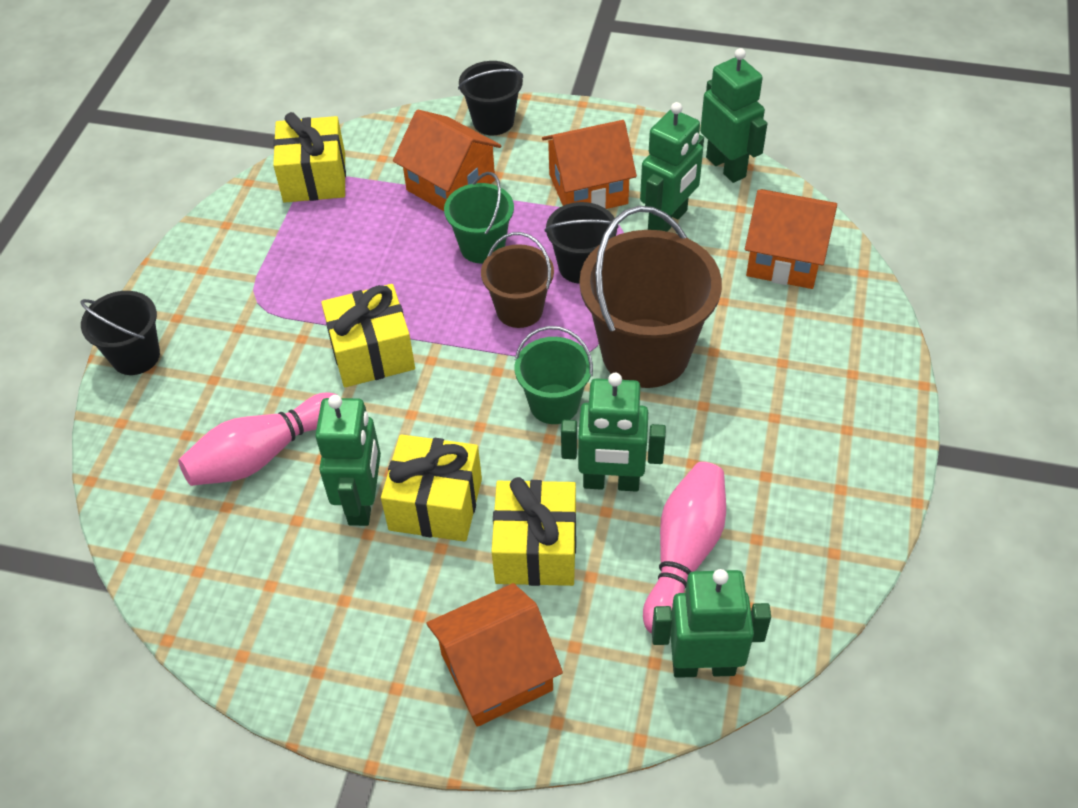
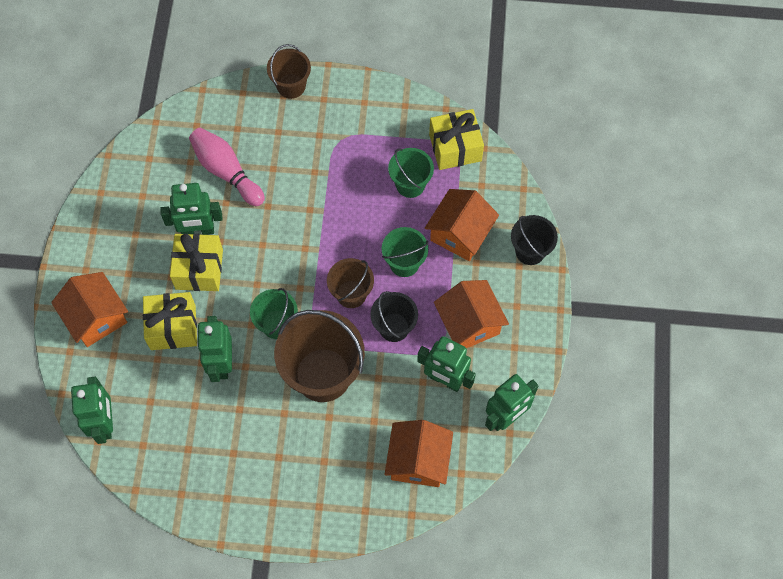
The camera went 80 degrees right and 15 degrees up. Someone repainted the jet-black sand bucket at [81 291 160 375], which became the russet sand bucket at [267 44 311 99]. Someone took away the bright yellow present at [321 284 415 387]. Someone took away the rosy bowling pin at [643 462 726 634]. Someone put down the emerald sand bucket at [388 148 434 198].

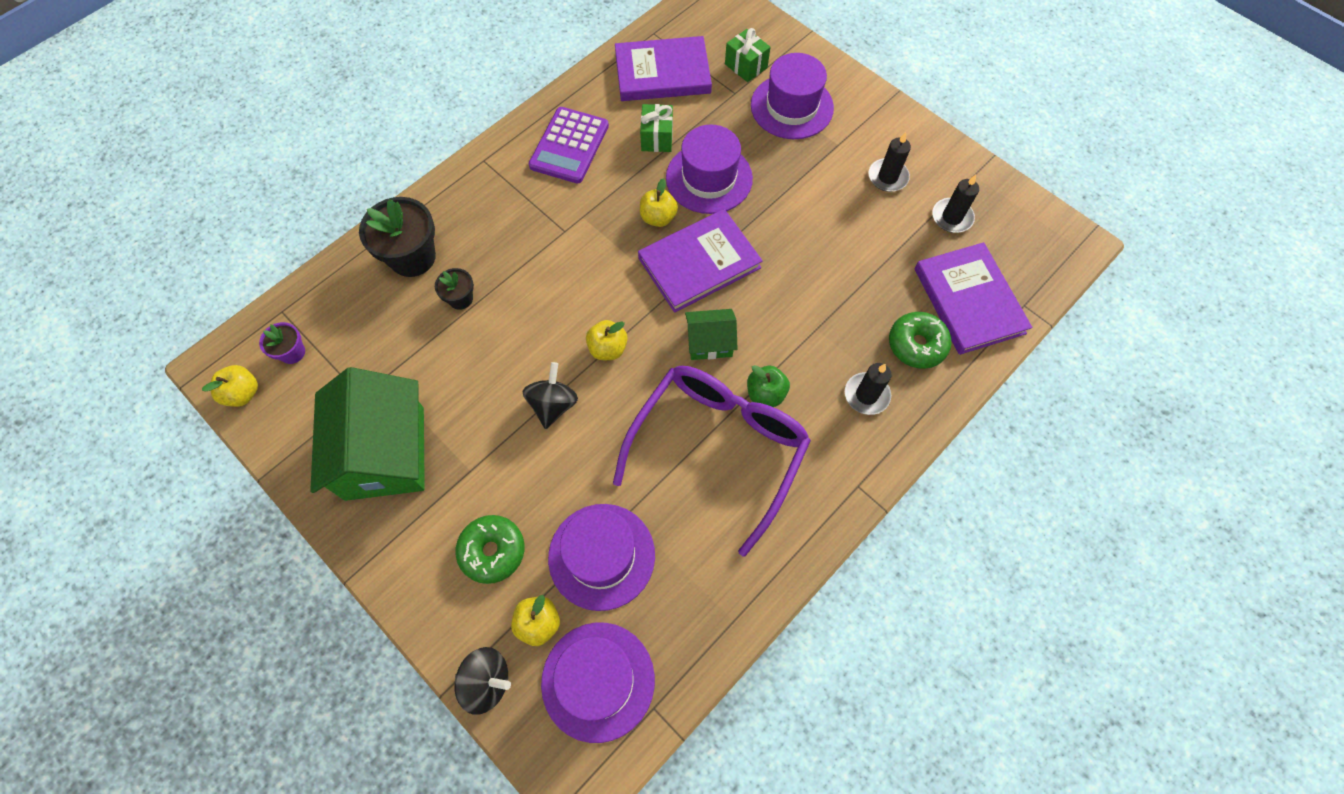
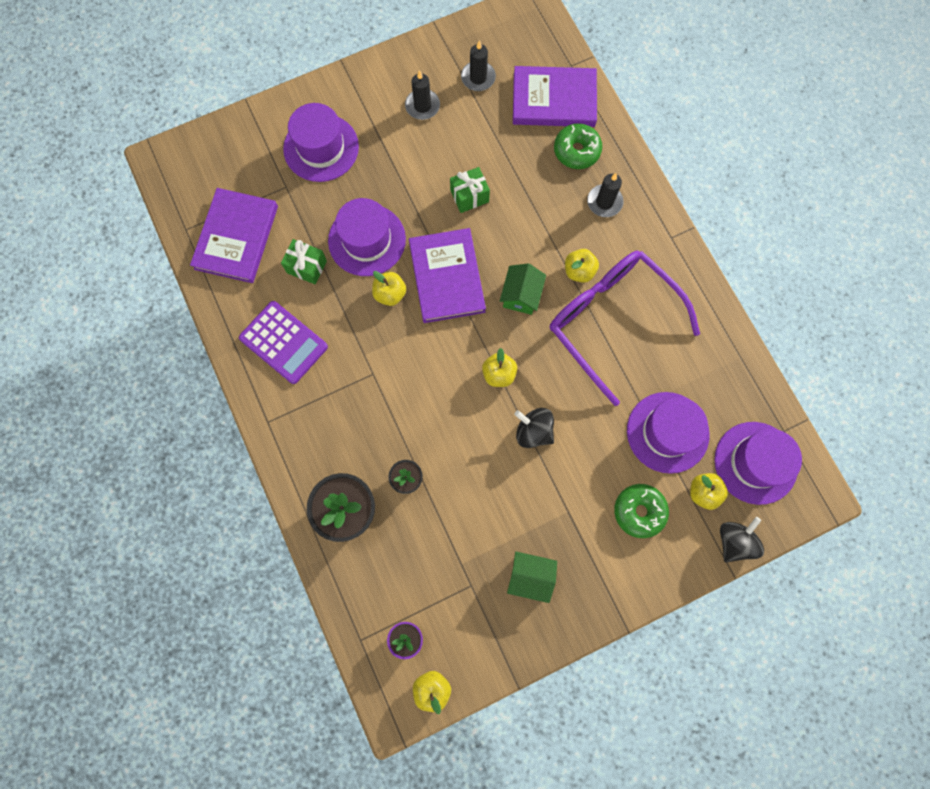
The camera went 70 degrees left and 10 degrees up. Someone scaled the emerald cottage at [310 367 425 501] by 0.49. Someone carried the emerald present from [725 28 771 82] to [450 167 490 213]. Someone repainted the emerald apple fruit at [747 365 790 407], which became the bright yellow apple fruit at [565 249 599 283].

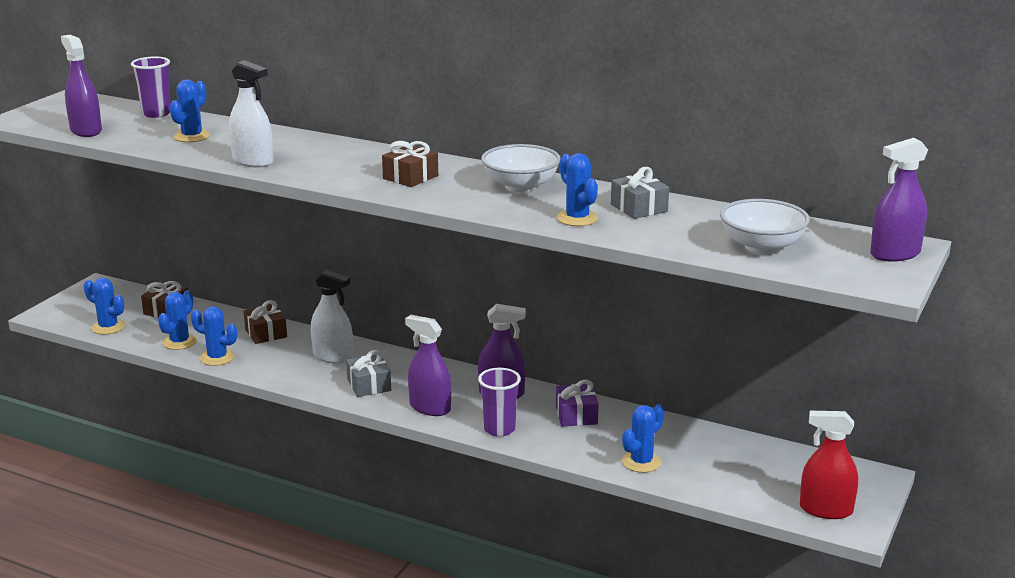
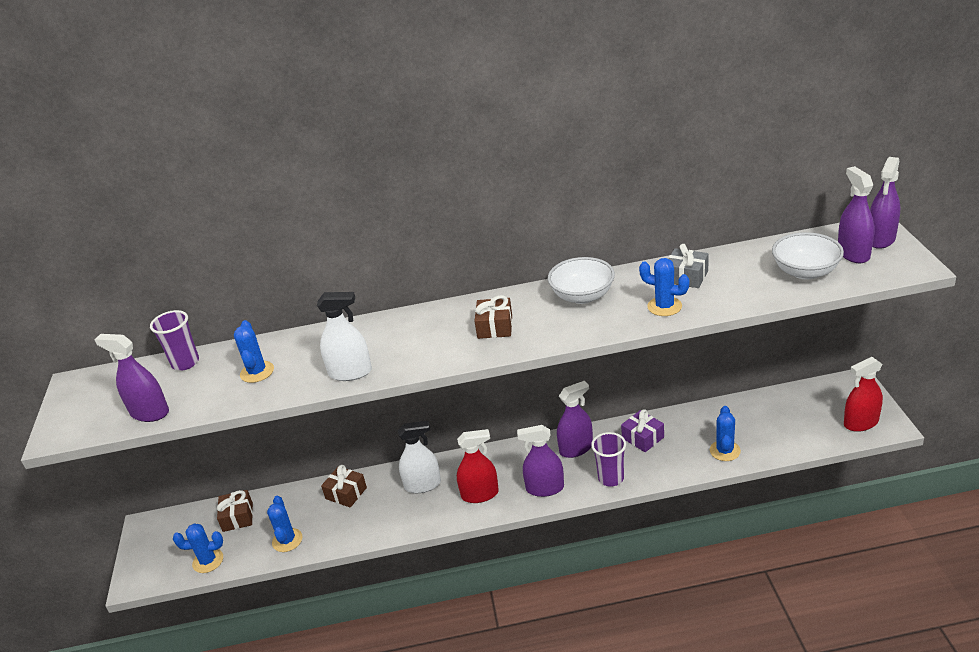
The camera went 30 degrees left and 10 degrees up. Someone took away the cobalt cactus at [191 306 237 366]. Someone swapped the grey present at [346 350 391 397] for the scarlet sprayer at [457 429 499 503]. Someone put down the royal purple sprayer at [838 166 875 263].

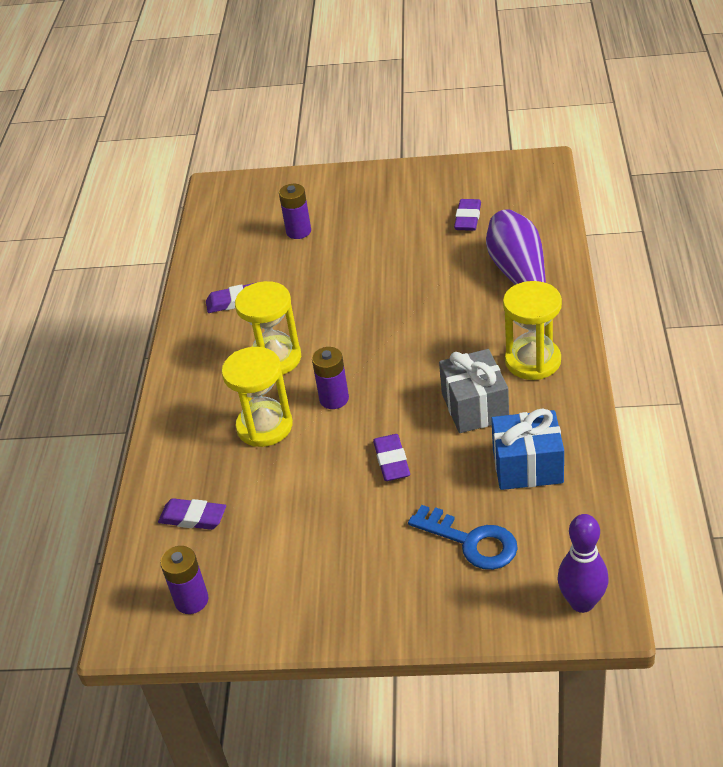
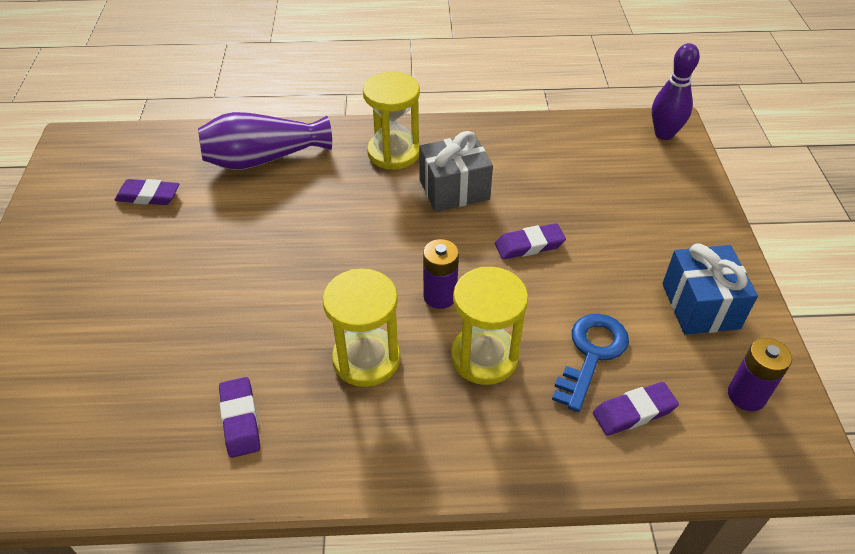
The camera went 100 degrees left and 5 degrees up. Someone rotated the royal purple gum eraser at [158 498 226 530] by 60 degrees clockwise. Someone took away the royal purple AA battery at [279 184 311 239]. Someone carried the cobalt latchkey from [408 505 518 570] to [552 314 629 412]. Someone carried the cobalt present from [491 408 564 490] to [662 243 758 335].

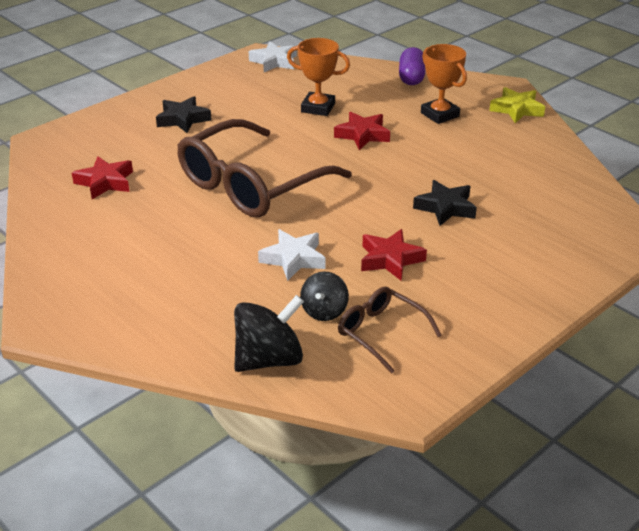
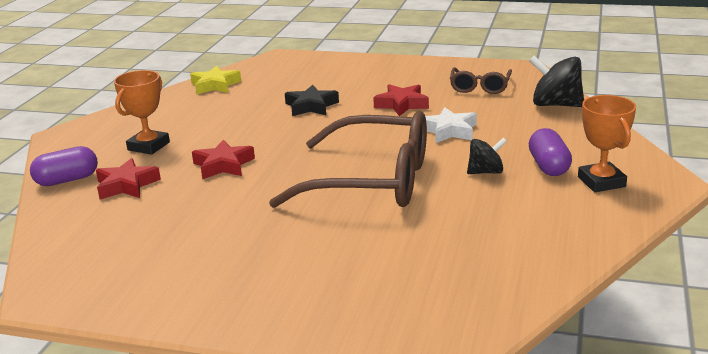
The camera went 120 degrees left and 10 degrees down. Someone carried the scarlet star from [72 156 133 199] to [96 158 161 199]. Someone took away the jet-black star at [156 96 212 133]. Someone took away the snow-white star at [249 41 297 72]. Someone carried the orange award cup from [287 38 350 116] to [578 95 636 192]. Someone carried the jet-black toy top from [300 271 349 321] to [467 138 507 174]. Someone carried the bright yellow star from [489 87 545 123] to [190 66 241 94]. Someone put down the royal purple pill shape at [529 128 572 176].

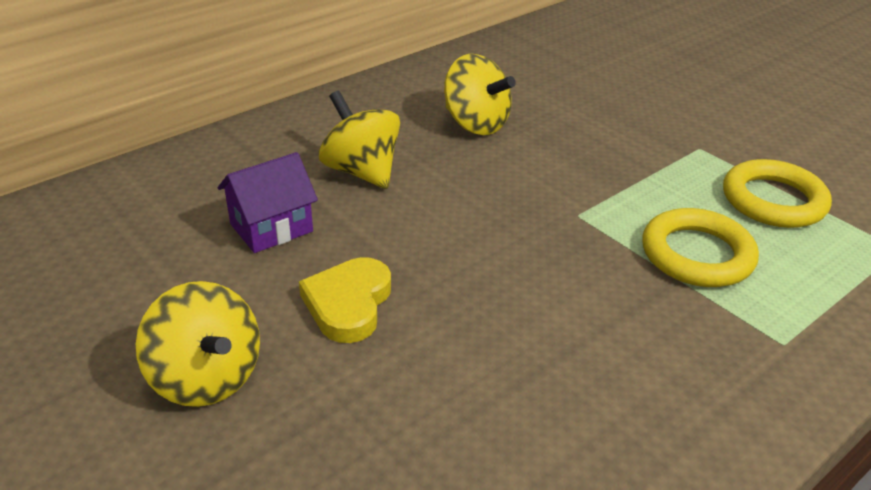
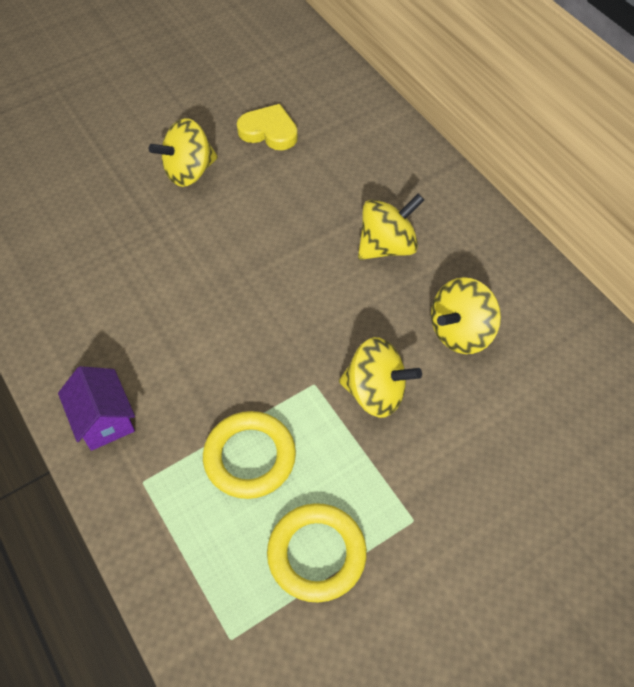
The camera went 100 degrees right and 20 degrees up. Someone carried the royal purple cottage from [218 152 318 253] to [58 366 135 451]. Someone carried the bright yellow heart shape from [299 257 391 343] to [237 104 298 150]. Someone put down the bright yellow toy top at [339 337 422 418].

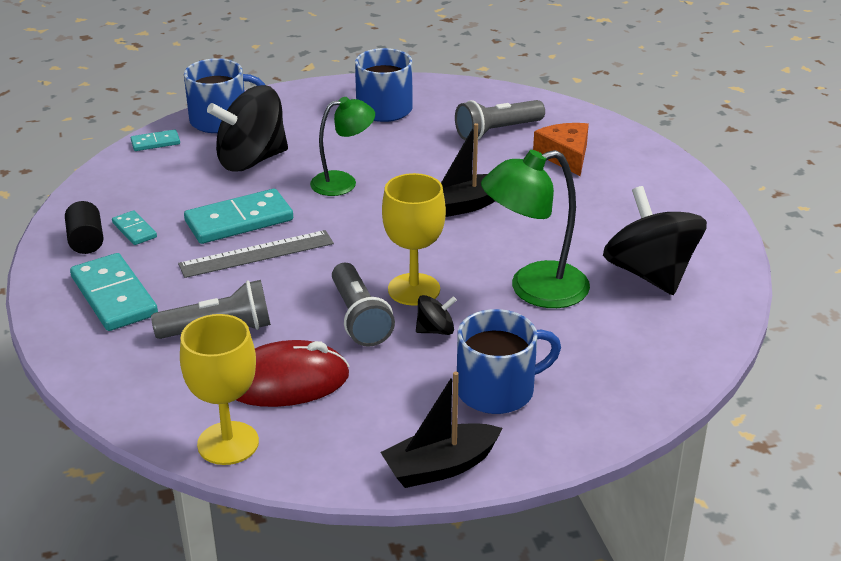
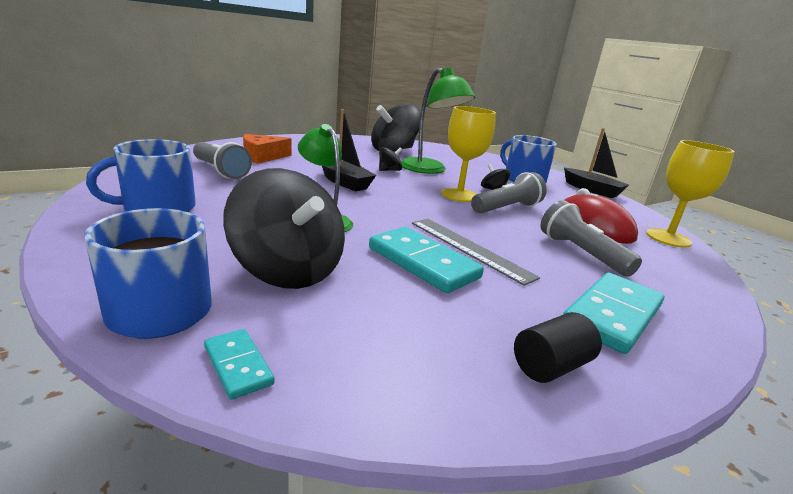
The camera went 110 degrees left and 10 degrees down. Someone took away the turquoise domino piece at [112 211 157 245]. Someone put down the jet-black toy top at [379 147 402 171].

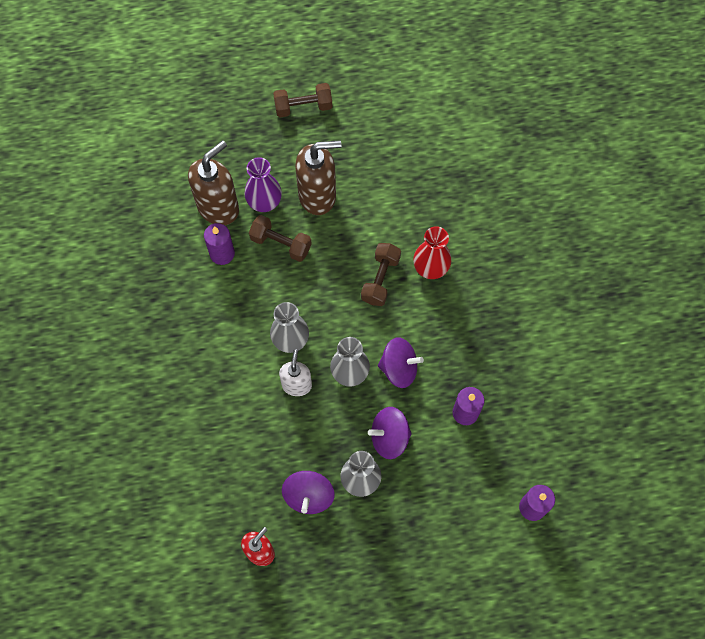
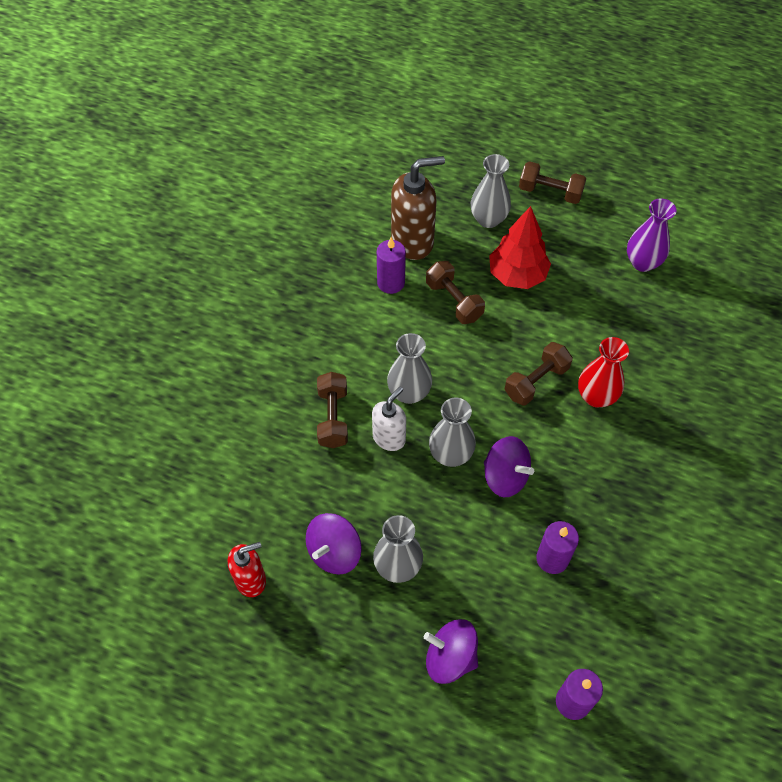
The camera went 30 degrees right and 10 degrees down. Someone carried the royal purple tall vase from [244 157 282 212] to [627 198 677 272]. Someone swapped the russet soap dispenser at [295 141 342 215] for the scarlet tree at [489 206 551 289]. Someone carried the royal purple toy top from [368 407 412 459] to [424 619 478 684]. Someone put down the russet dumbbell at [317 372 348 448]. Someone put down the grey tall vase at [471 154 511 228].

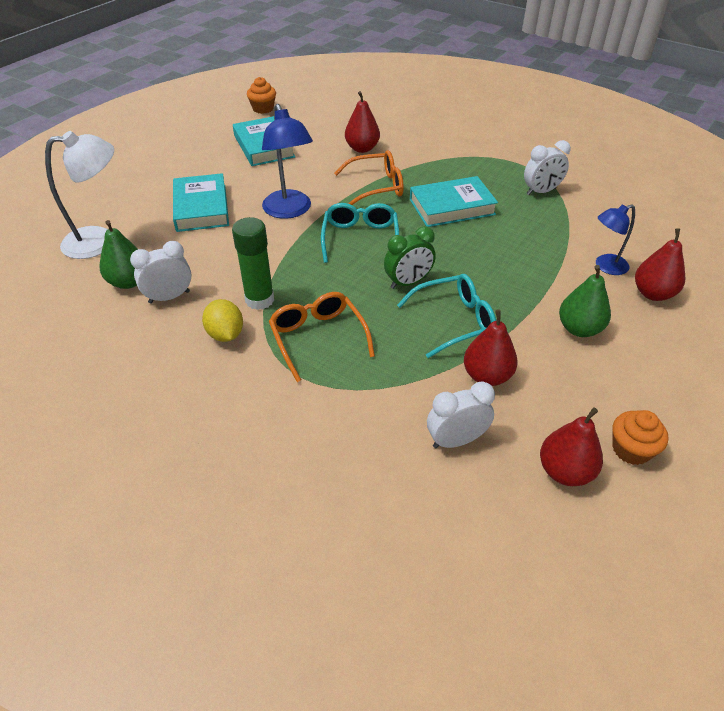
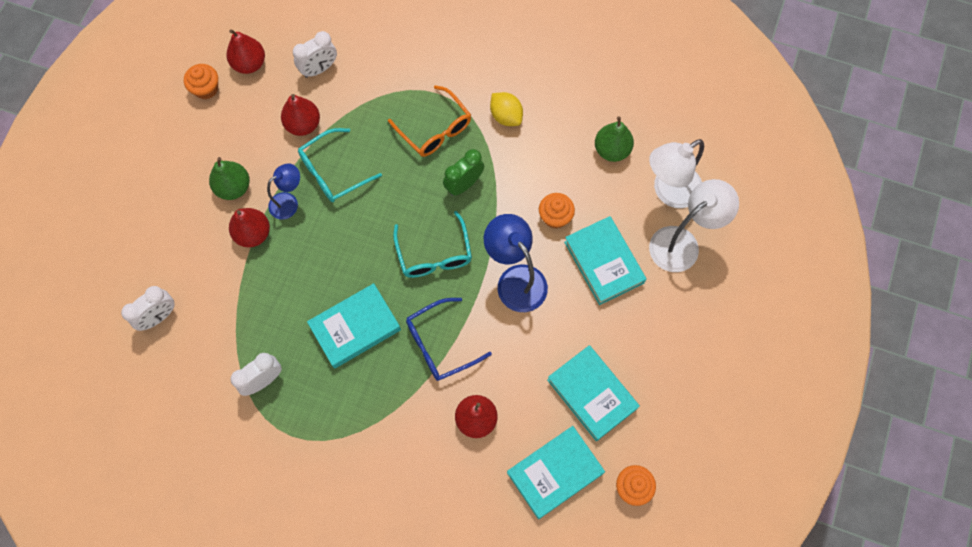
The camera went 165 degrees right and 25 degrees up. Someone carried the snow-white clock from [130 241 192 304] to [121 286 175 331]. Someone took away the emerald stick of glue at [232 217 274 310]. Someone repainted the orange spectacles at [334 150 404 205], which became the cobalt spectacles at [406 298 492 381]. Someone carried the emerald clock from [384 226 436 289] to [443 149 484 196]. Someone carried the cobalt reading lamp from [596 204 635 275] to [267 163 300 219]. Someone carried the scarlet toy pear from [635 228 685 301] to [229 208 270 247]. Someone put down the turquoise hardcover at [507 426 605 519]. Someone put down the orange muffin at [539 193 575 228]. Someone put down the snow-white reading lamp at [649 179 739 272].

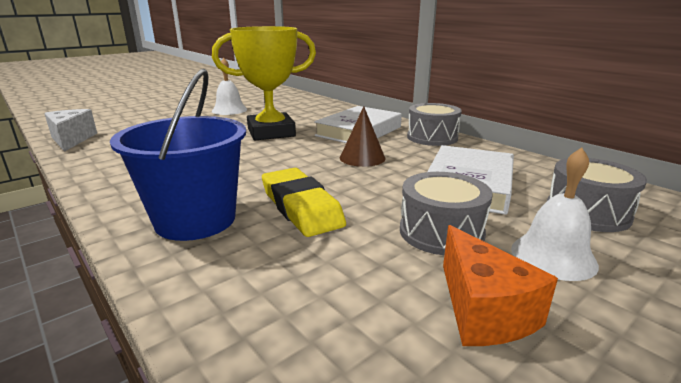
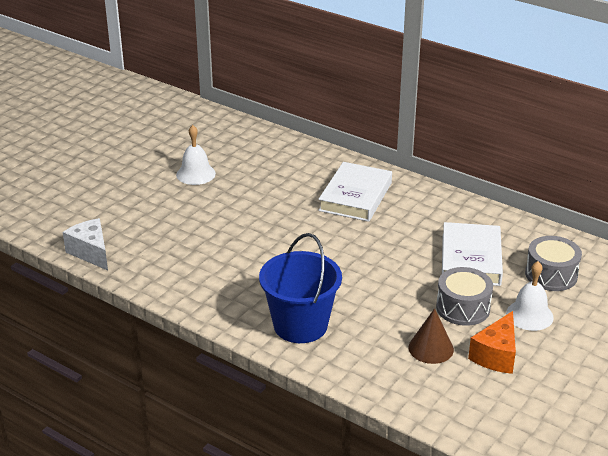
The camera went 15 degrees left and 10 degrees up. Someone took away the bright yellow award cup at [212 26 316 140]. Someone took away the bright yellow gum eraser at [262 168 346 237]. Someone carried the russet solid cone from [340 106 386 167] to [408 308 454 364]. Someone took away the grey drum at [407 103 462 146]. Someone rotated the orange cheese wedge at [443 225 558 346] by 60 degrees clockwise.

